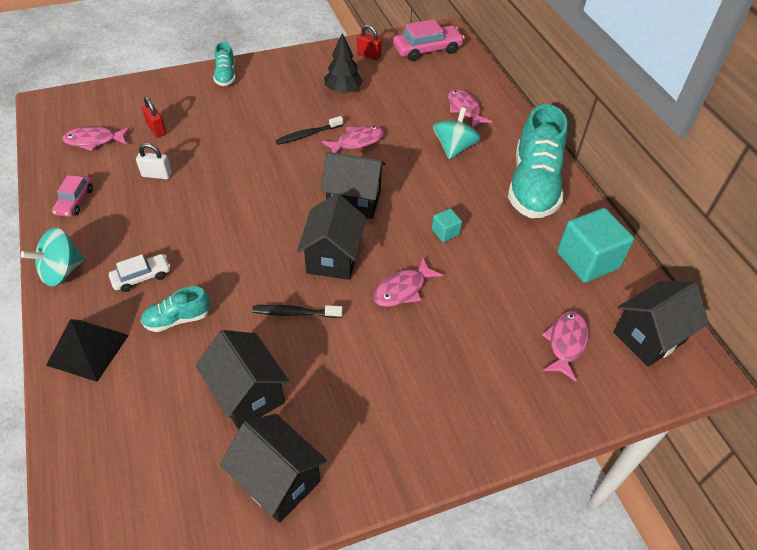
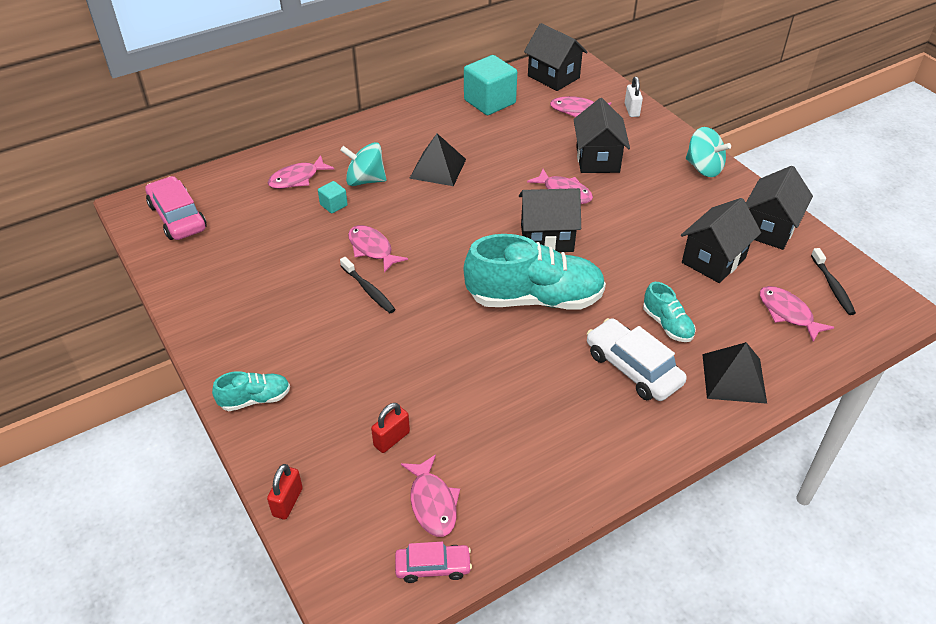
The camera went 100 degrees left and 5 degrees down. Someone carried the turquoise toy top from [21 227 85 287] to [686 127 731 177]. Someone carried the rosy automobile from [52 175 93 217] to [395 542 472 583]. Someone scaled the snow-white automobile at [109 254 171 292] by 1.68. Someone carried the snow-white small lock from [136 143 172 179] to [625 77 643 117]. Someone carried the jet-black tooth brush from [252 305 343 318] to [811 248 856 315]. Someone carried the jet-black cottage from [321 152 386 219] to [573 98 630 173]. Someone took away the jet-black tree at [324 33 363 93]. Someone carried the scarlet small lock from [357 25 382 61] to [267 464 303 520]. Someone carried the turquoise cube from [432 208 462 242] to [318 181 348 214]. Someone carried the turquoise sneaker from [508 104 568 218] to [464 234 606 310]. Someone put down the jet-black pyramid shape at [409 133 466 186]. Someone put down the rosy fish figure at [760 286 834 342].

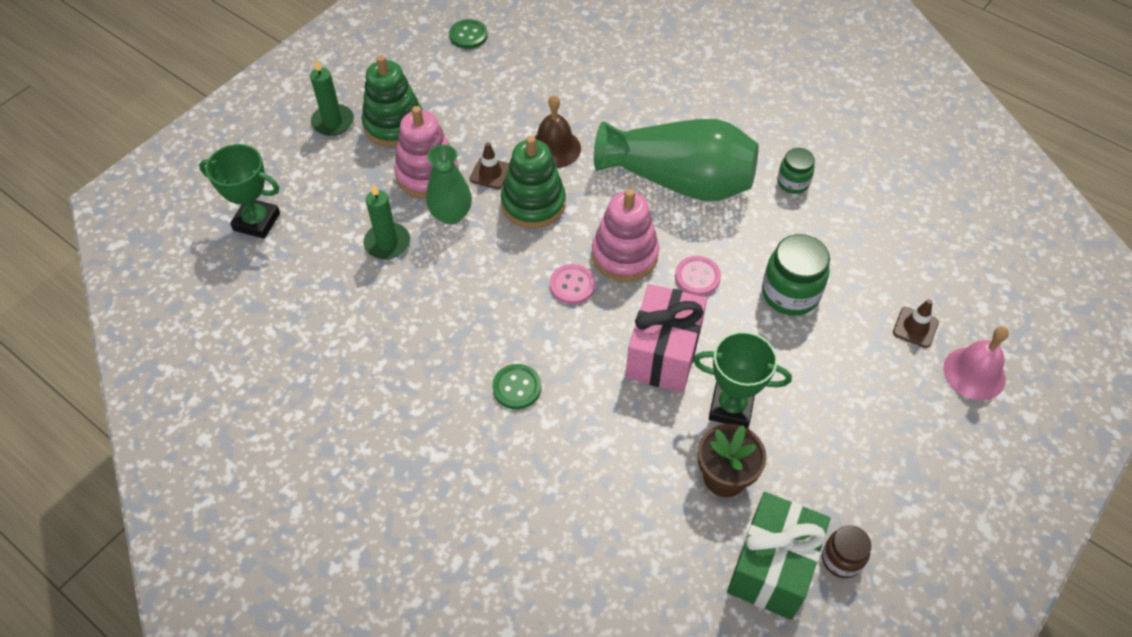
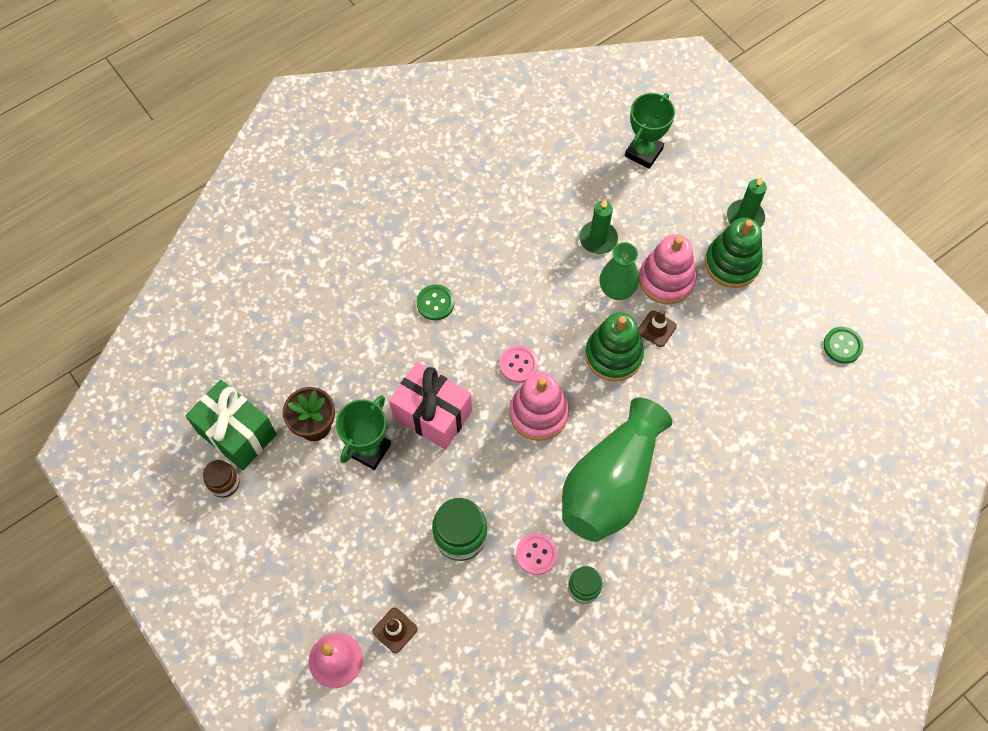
The camera went 105 degrees right and 10 degrees up. Someone took away the russet school bell at [535 95 581 168]. Someone carried the rosy button from [675 256 721 296] to [516 533 558 575].

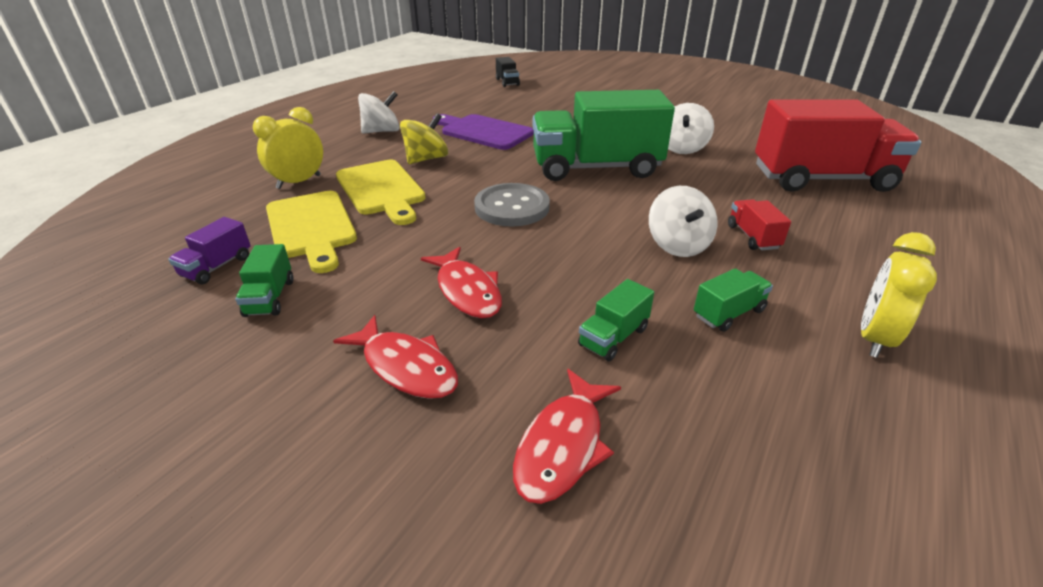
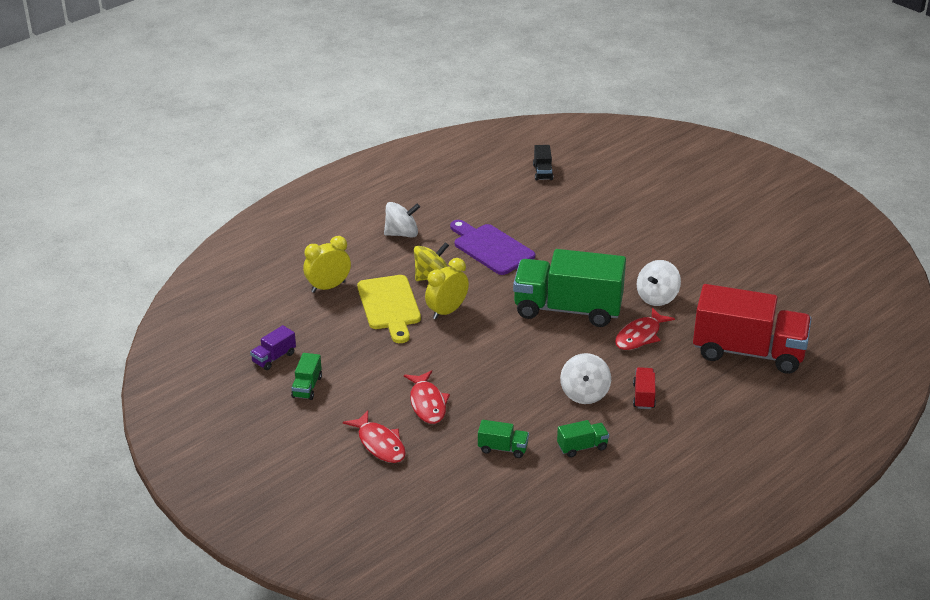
The camera went 15 degrees right and 0 degrees up. Someone took away the bright yellow cutting board at [266 191 357 273]. Someone took away the grey button at [474 183 550 227]. Someone carried the scarlet fish figure from [513 369 621 504] to [615 307 675 350]. Someone rotated the emerald lorry at [578 279 654 361] by 135 degrees counterclockwise. Someone carried the bright yellow clock from [861 232 937 358] to [425 258 469 319].

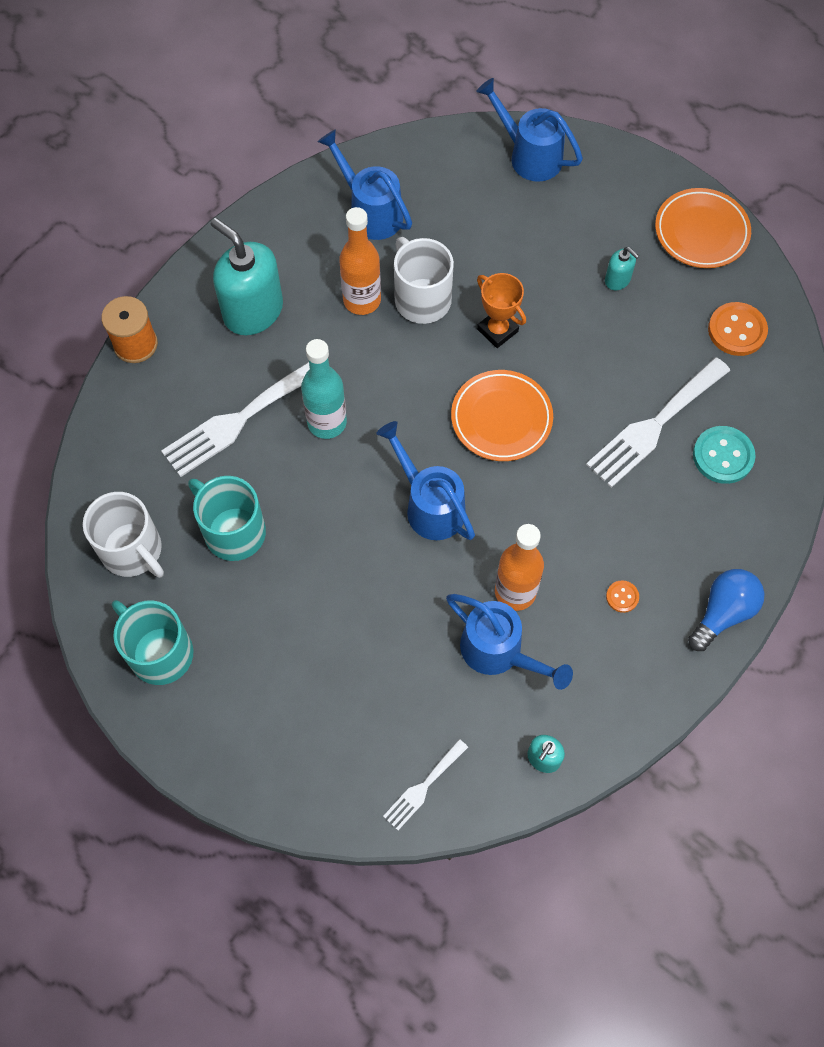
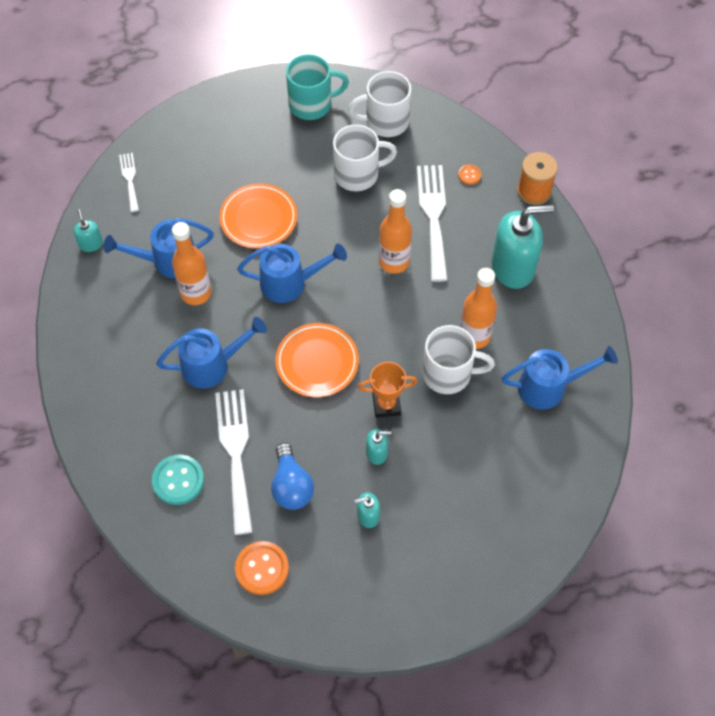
The camera went 125 degrees right and 5 degrees down. Someone repainted the turquoise coffee mug at [188 476 266 561], which became the snow-white coffee mug at [333 124 397 191]. Someone repainted the turquoise drink bottle at [301 339 347 439], which became the orange drink bottle at [379 189 412 274]. Someone carried the cobalt watering can from [476 78 583 182] to [156 317 267 389]. Someone carried the orange button from [606 580 639 613] to [458 164 481 185]. Someone carried the orange dinner plate from [655 188 751 268] to [219 183 297 249]. Someone carried the cobalt bulb from [688 569 764 651] to [271 443 314 510]. Someone put down the turquoise soap dispenser at [366 429 391 465].

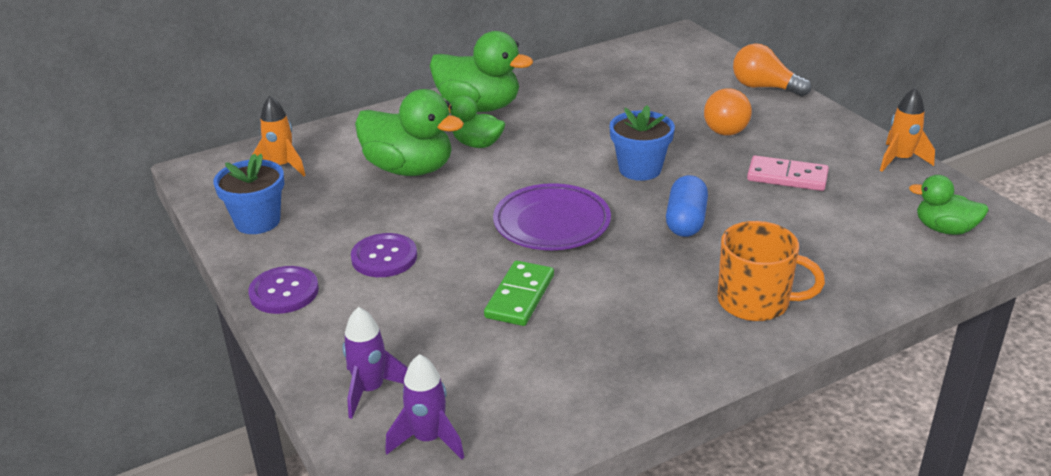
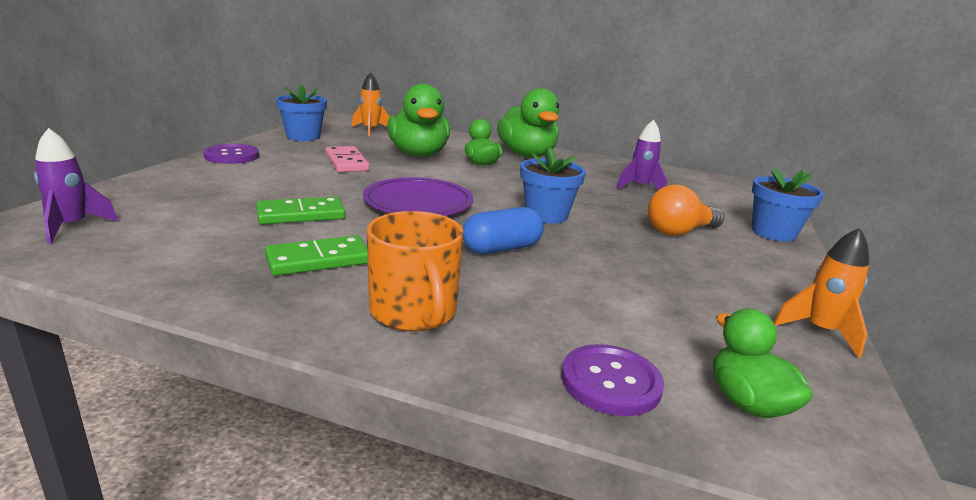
The camera went 45 degrees right and 10 degrees down. Someone carried the royal purple rocket from [342 307 408 419] to [616 120 667 189]. Someone carried the royal purple button from [351 233 417 277] to [561 344 664 416]. Someone swapped the orange bulb at [733 43 811 97] for the cobalt potted plant at [752 168 824 242]. Someone carried the rosy domino piece from [747 155 829 191] to [325 146 369 172]. Someone put down the emerald domino piece at [265 235 368 276].

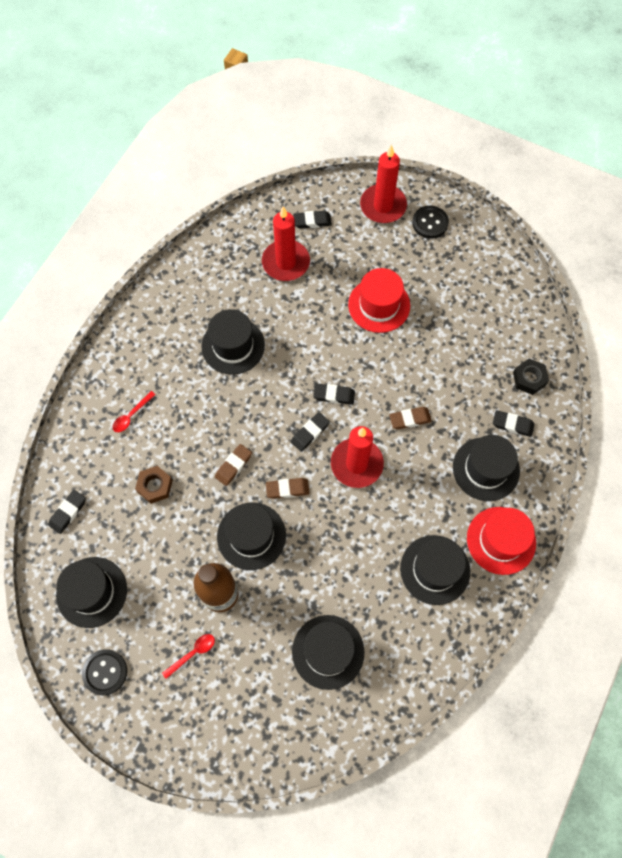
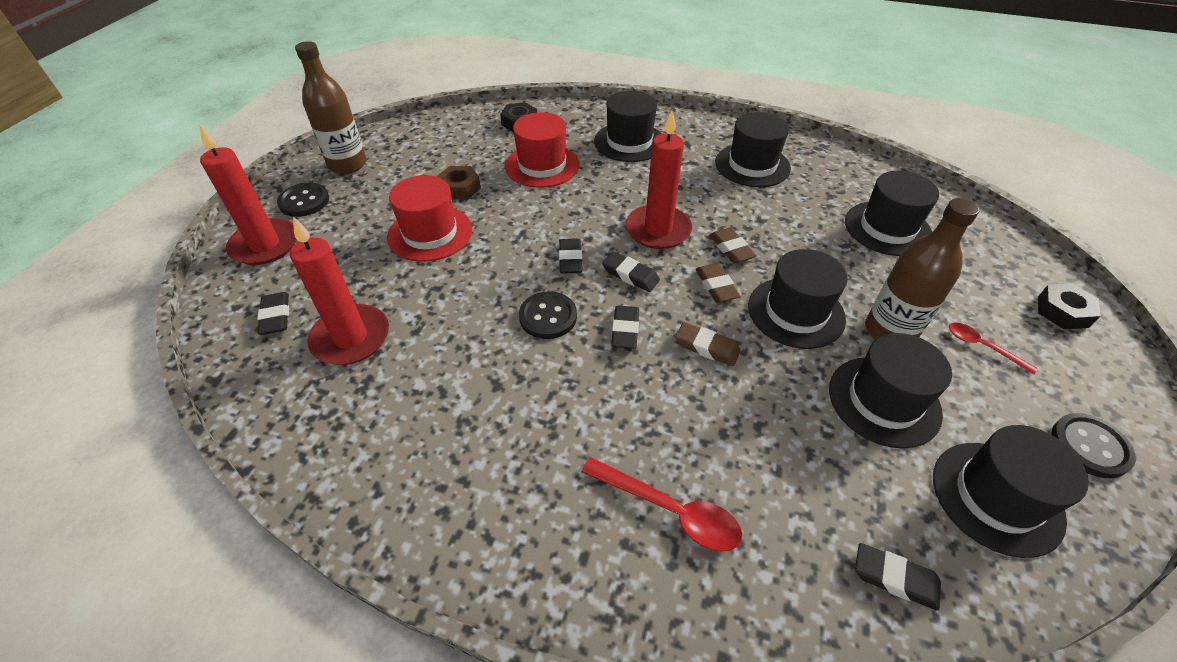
The camera went 100 degrees left and 20 degrees down. Someone scaled the scarlet teaspoon at [113 391 156 432] by 1.63. Someone carried the russet hexagon nut from [135 466 173 504] to [436 166 481 199]. Someone carried the jet-black top hat from [201 309 265 375] to [829 333 952 449]. Someone carried the russet gum eraser from [389 407 432 429] to [709 227 756 263]. Someone carried the scarlet top hat from [467 507 536 575] to [505 112 579 188]. Someone carried the jet-black gum eraser from [493 410 534 437] to [611 306 639 349]. Someone put down the russet drink bottle at [295 41 367 174]. Someone put down the jet-black button at [519 291 577 339]. Someone put down the jet-black hexagon nut at [1038 283 1101 329].

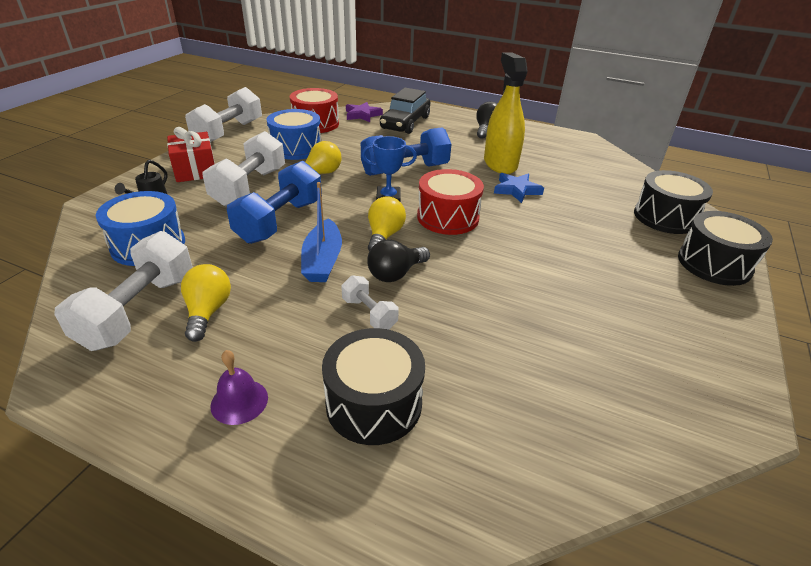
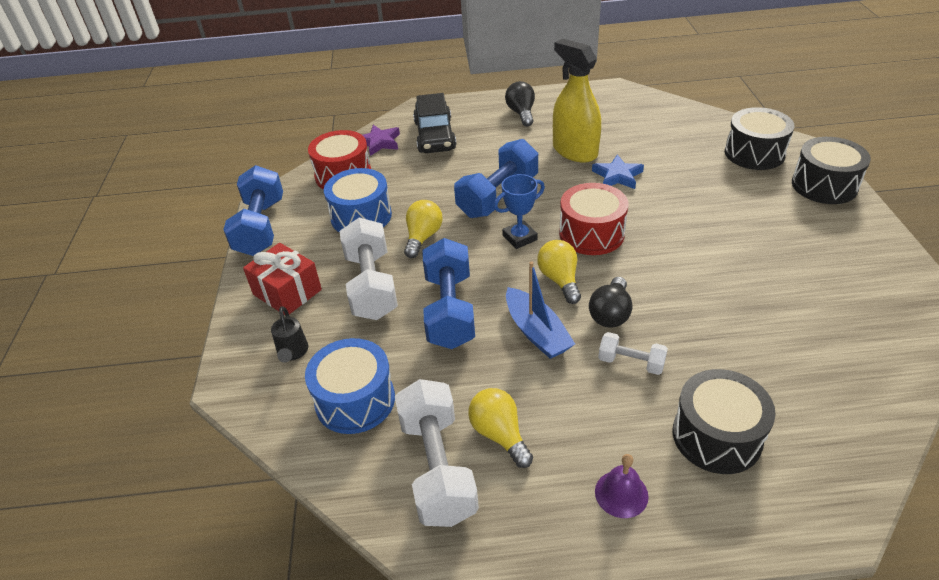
The camera went 25 degrees left and 5 degrees up. Someone repainted the snow-white dumbbell at [185 87 262 142], which became the cobalt dumbbell at [223 165 283 256].

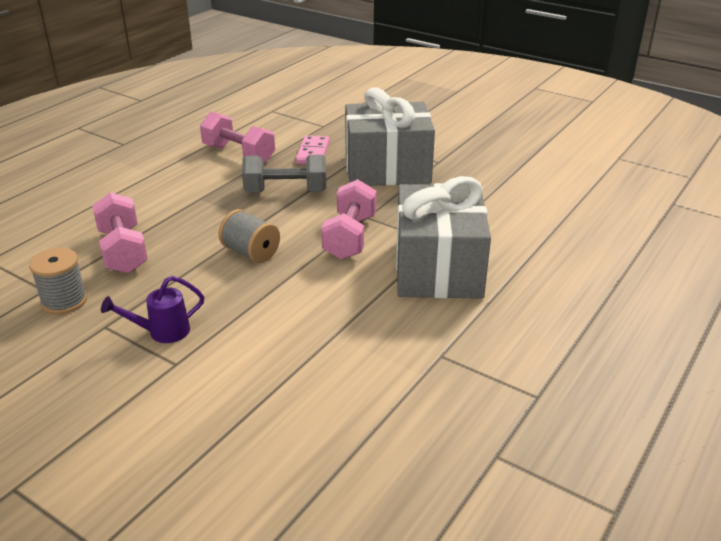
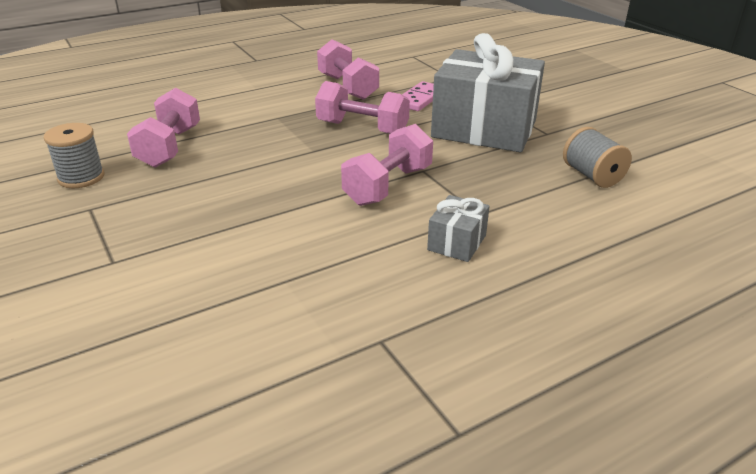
The camera went 25 degrees right and 0 degrees up. Someone took away the royal purple watering can at [101 276 204 343]. Someone carried the grey bobbin from [218 209 280 263] to [563 127 632 188]. Someone repainted the grey dumbbell at [242 155 326 192], which became the rosy dumbbell at [315 81 410 134]. Someone scaled the grey present at [396 176 491 299] by 0.43.

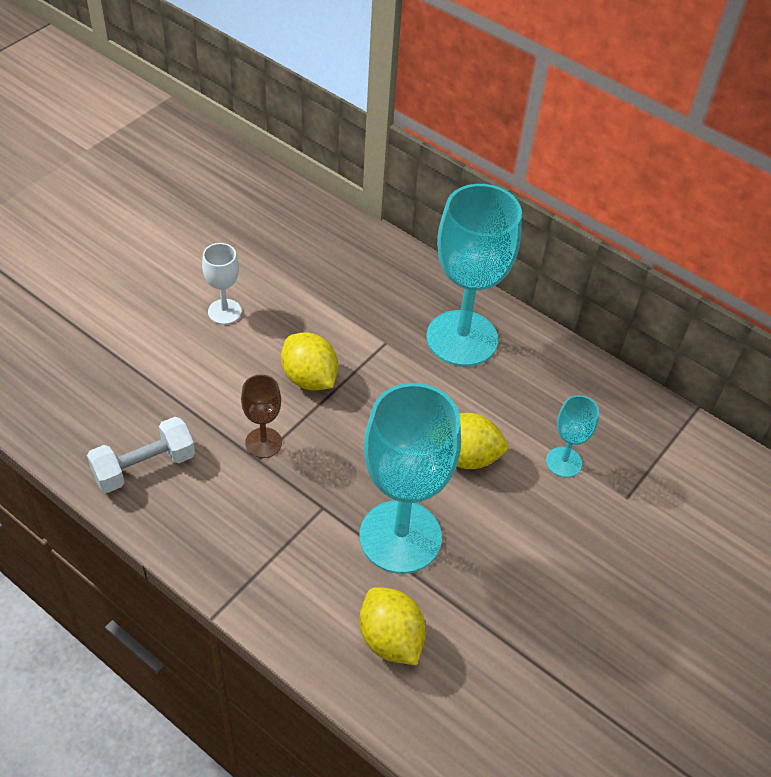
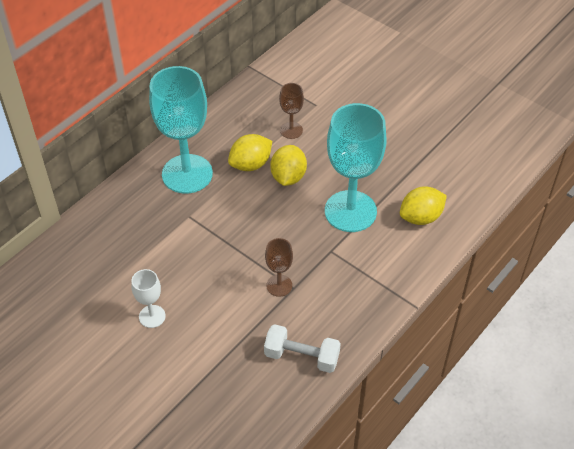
The camera went 85 degrees left and 0 degrees up. Someone rotated the snow-white dumbbell at [87 417 195 493] by 45 degrees counterclockwise. Someone carried the bright yellow toy lemon from [281 332 338 391] to [228 134 272 171]. Someone repainted the turquoise chalice at [546 395 599 478], which became the russet chalice at [279 83 304 139].

